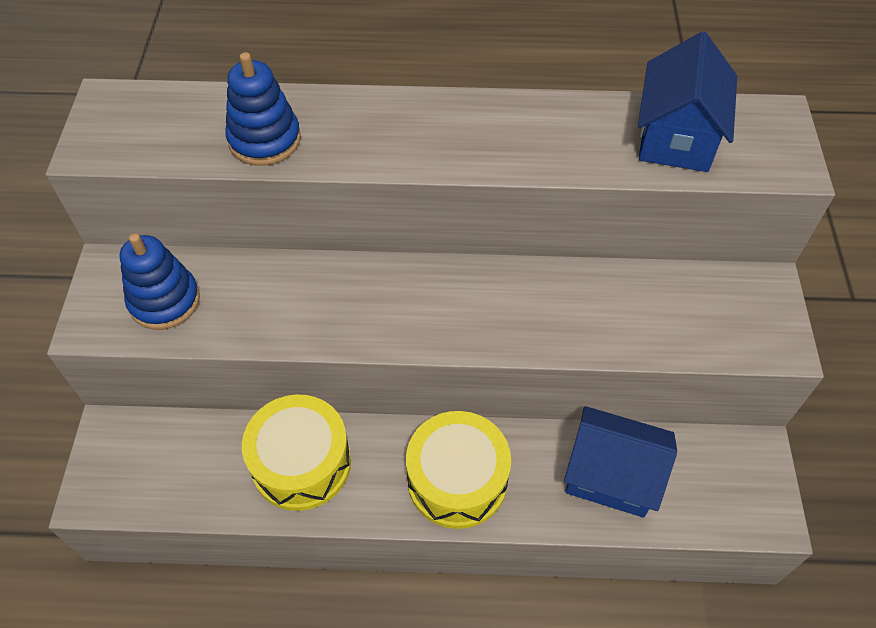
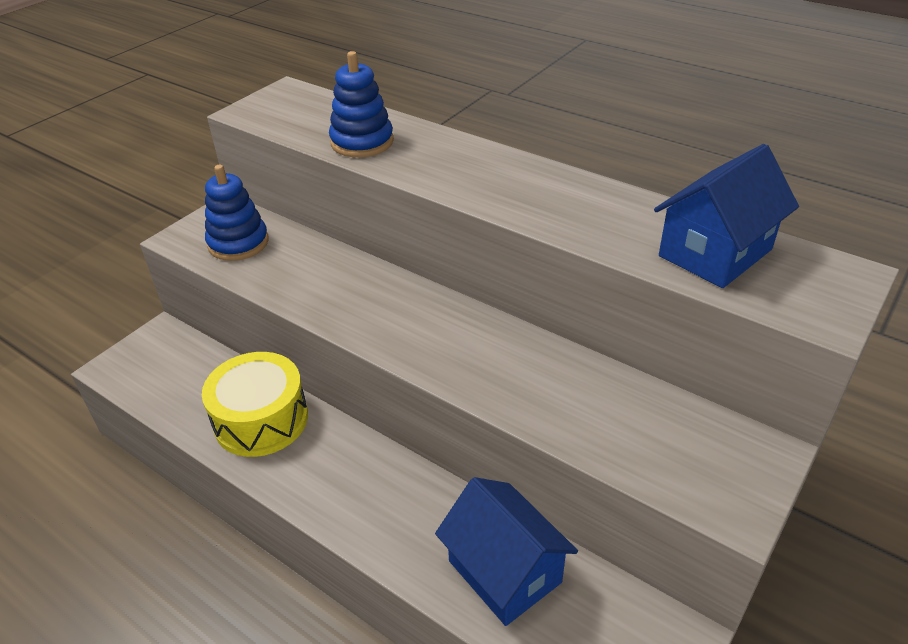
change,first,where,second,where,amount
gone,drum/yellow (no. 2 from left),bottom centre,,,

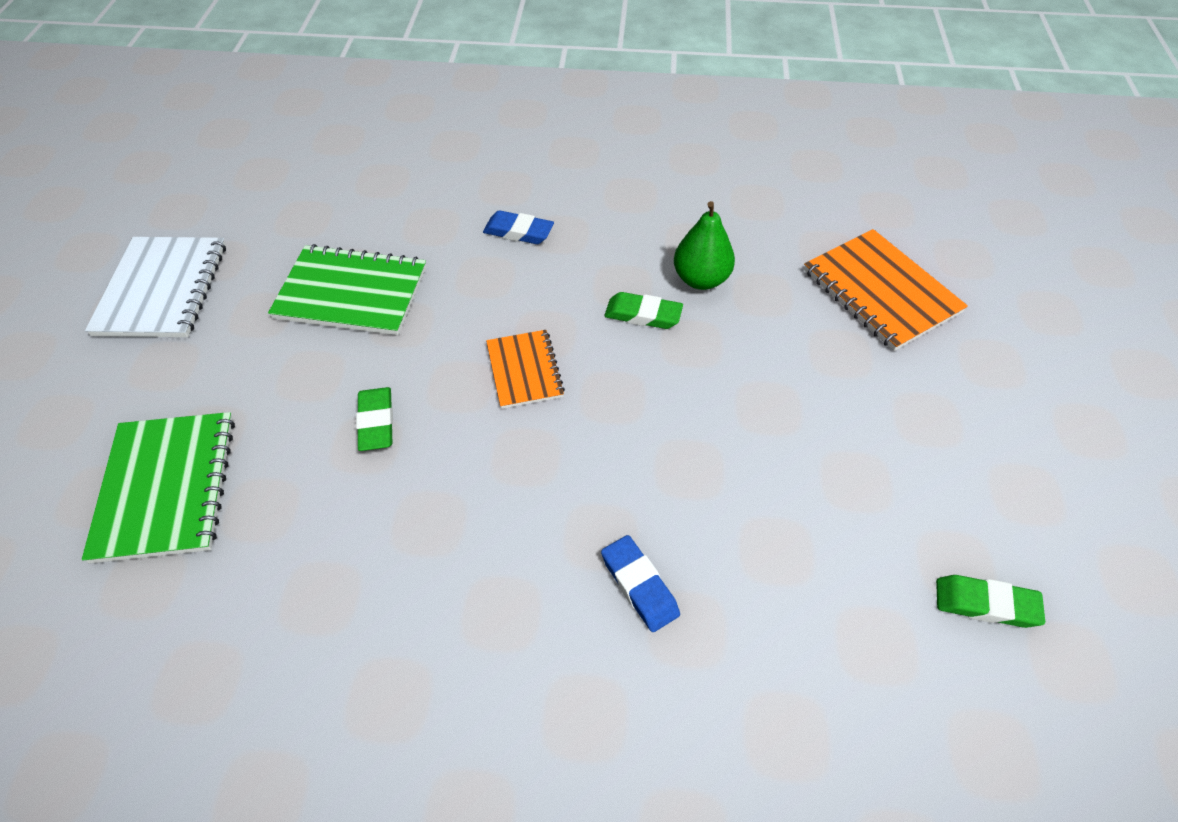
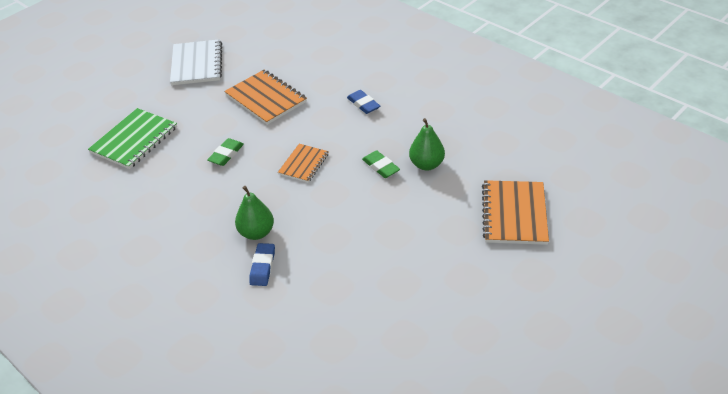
change,first,where,second,where,amount
rotated,notebook/white,middle left,,top left,45 degrees counterclockwise
repainted,notebook/green (no. 2 from left),middle left,notebook/orange (no. 1 from left),top centre,
gone,eraser/green (no. 3 from left),bottom right,,,
new,,,pear/green (no. 1 from left),centre,

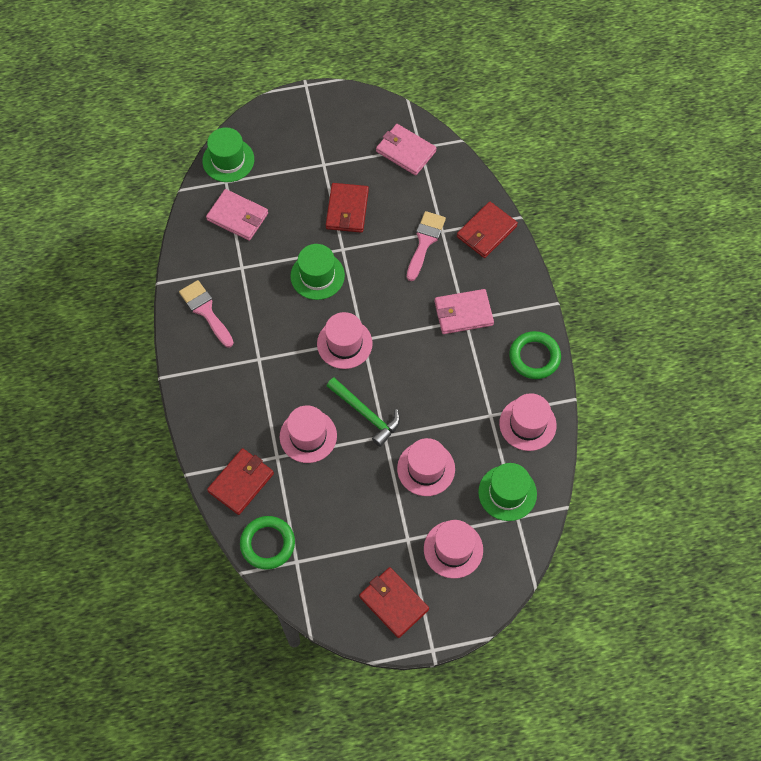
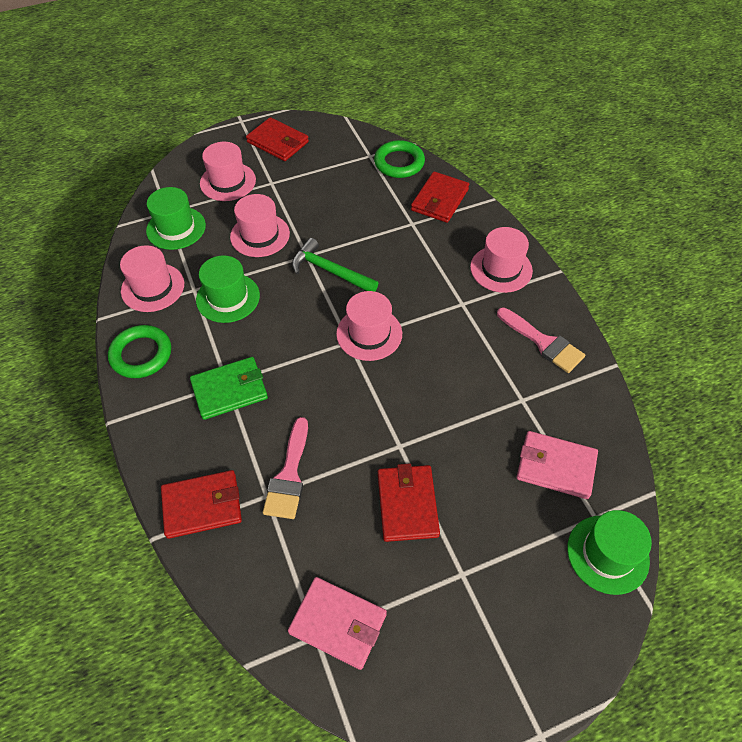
change,first,where,second,where,amount
rotated,wallet/red (no. 4 from left in the first image),top centre,wallet/red (no. 1 from left),bottom left,45 degrees clockwise
shifted,hat/green (no. 2 from left),centre,,middle left,
repainted,wallet/pink (no. 3 from left),centre,wallet/green,middle left,
shifted,hat/pink (no. 1 from left in the first image),centre,hat/pink (no. 5 from left),middle right,

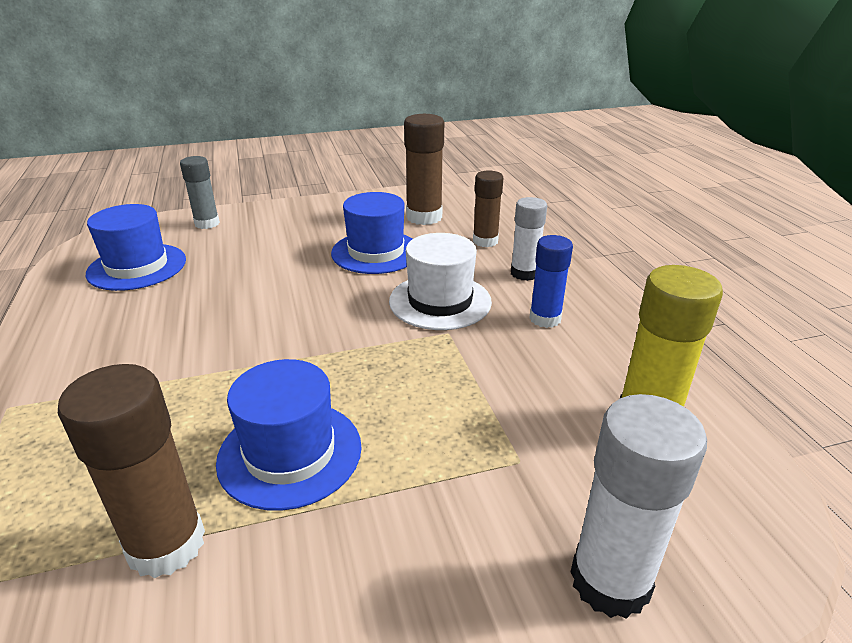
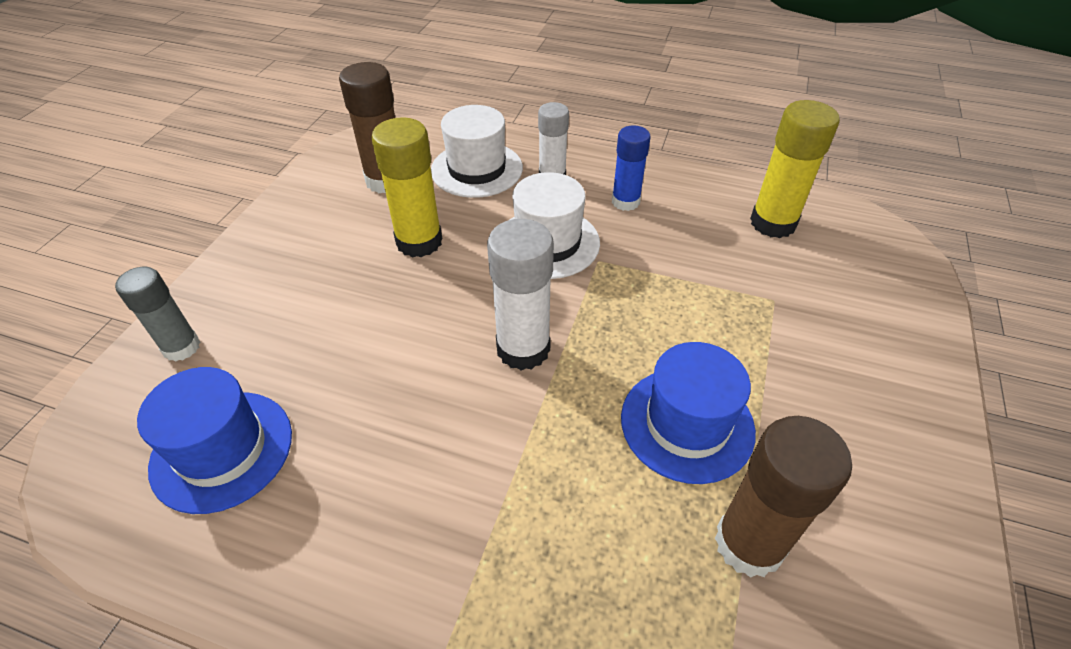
change,first,where,second,where,amount
swapped,glue stick/brown (no. 3 from left),top centre,hat/white (no. 1 from left),top centre,
swapped,hat/blue (no. 3 from left),centre,glue stick/yellow (no. 1 from left),top centre,
shifted,glue stick/white (no. 2 from left in the first image),bottom right,glue stick/white (no. 1 from left),centre,

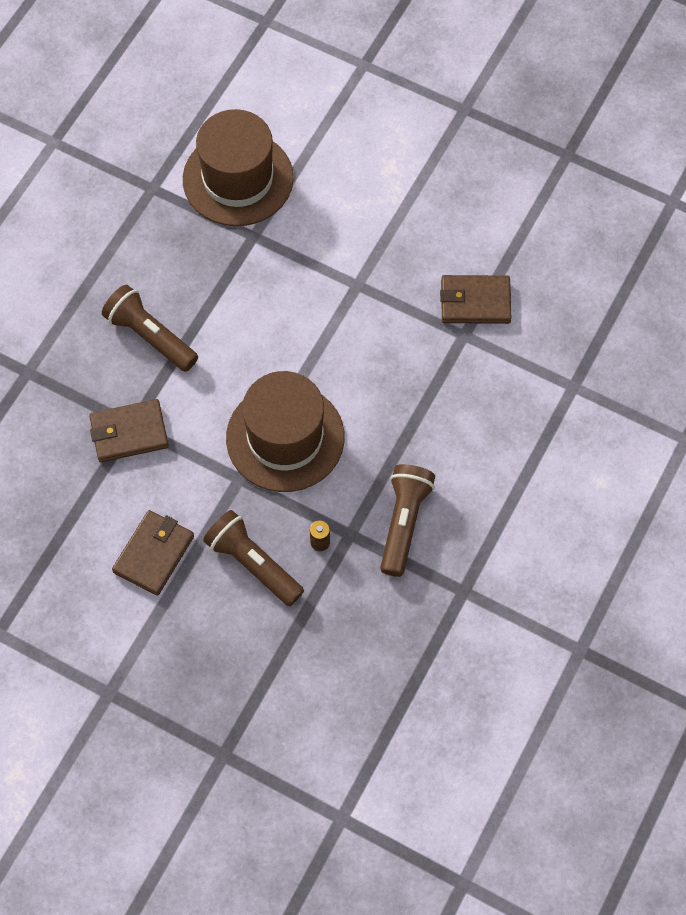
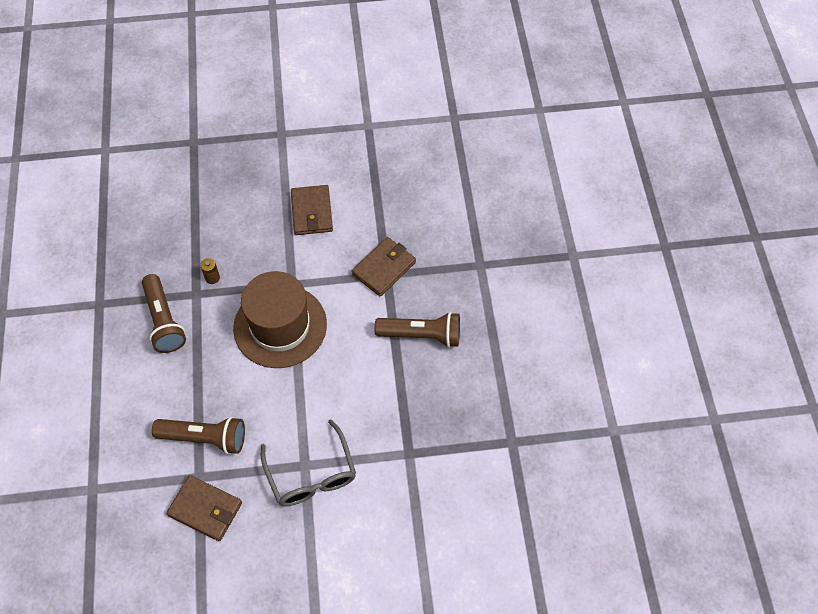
change,first,where,second,where,amount
gone,hat/brown (no. 1 from left),top centre,,,
rotated,wallet/brown (no. 3 from left in the first image),top right,wallet/brown (no. 1 from left),bottom left,60 degrees clockwise
shifted,flashlight/brown (no. 2 from left),centre,,bottom left,
new,,,glasses/grey,bottom centre,

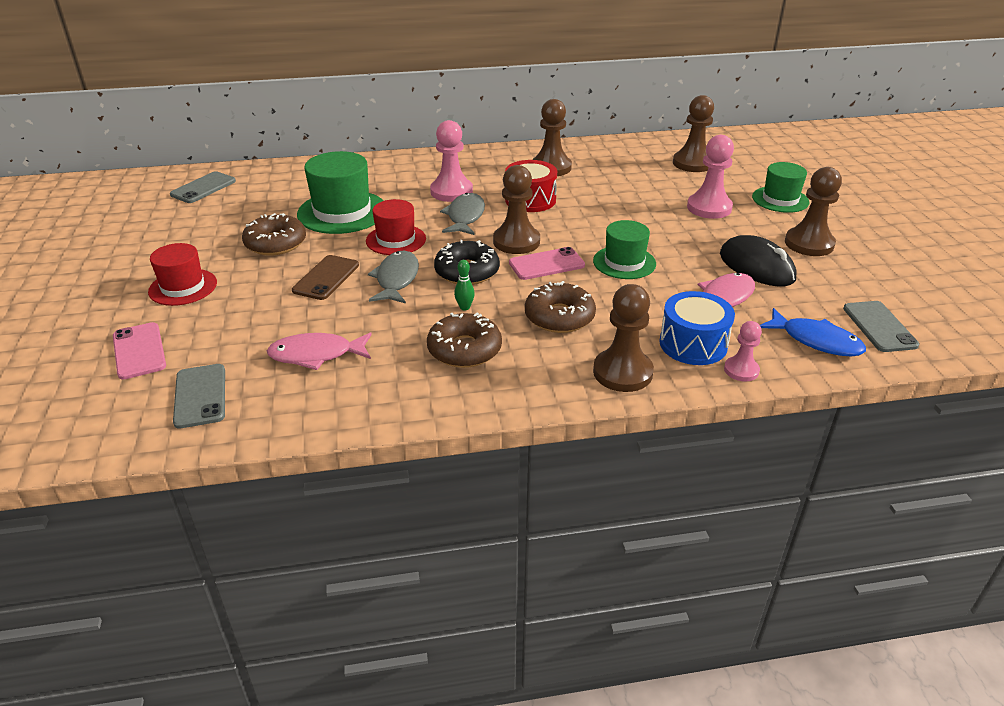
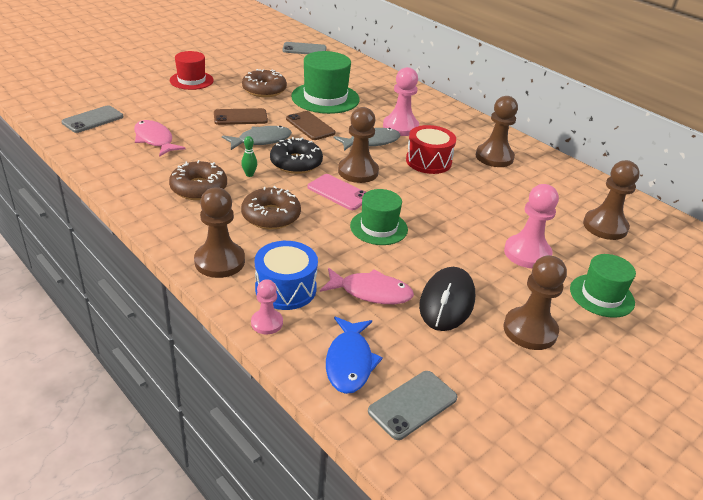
change,first,where,second,where,amount
swapped,hat/red (no. 2 from left),top centre,phone/brown (no. 2 from left),top centre,
gone,phone/pink (no. 1 from left),middle left,,,

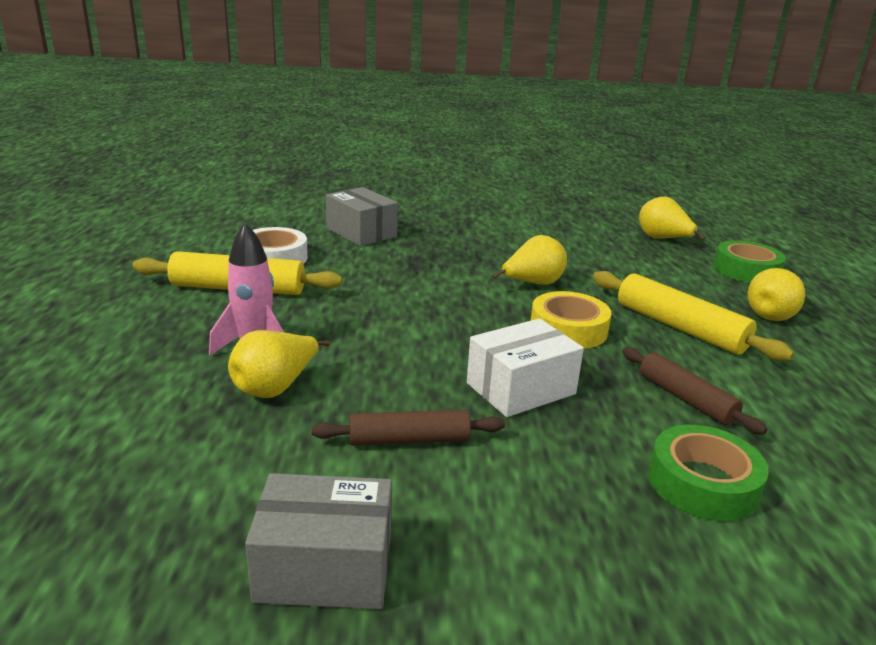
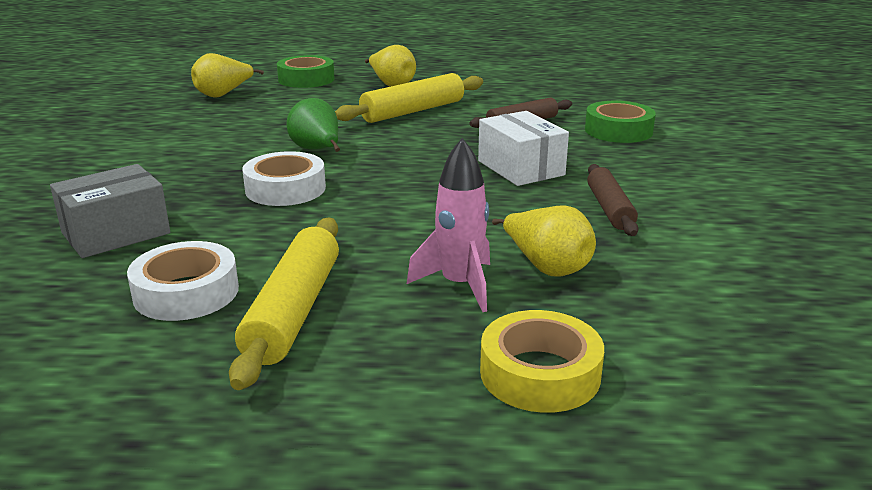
change,first,where,second,where,amount
repainted,pear/yellow (no. 2 from left),centre,pear/green,top centre,
shifted,tape/yellow,centre,,bottom centre,
gone,box/grey (no. 1 from left),bottom centre,,,
new,,,tape/white (no. 2 from left),middle left,

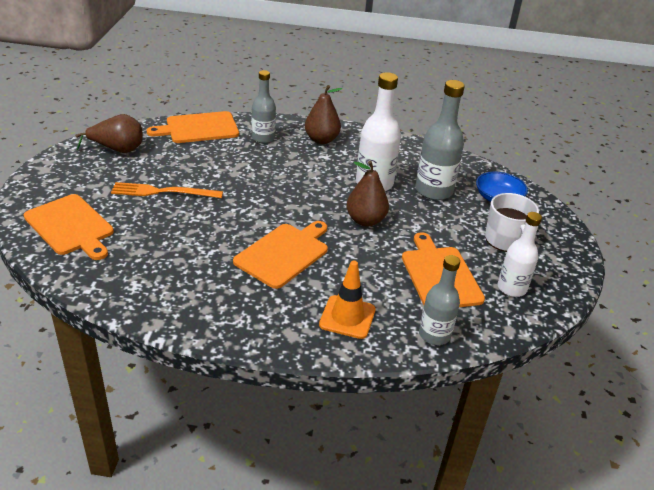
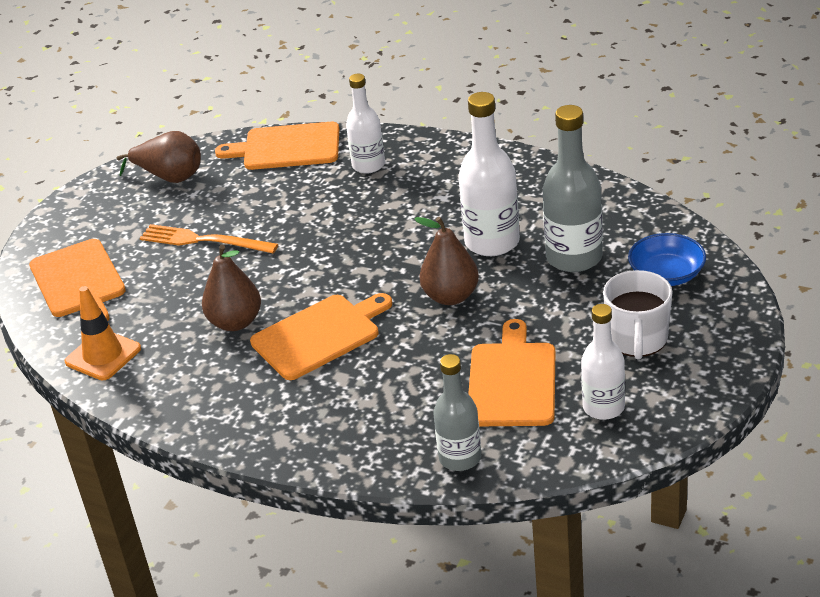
change,first,where,second,where,amount
repainted,bottle/grey (no. 1 from left),top centre,bottle/white (no. 1 from left),top centre,
shifted,pear/brown (no. 2 from left),top centre,,middle left,
shifted,traffic cone/orange,centre,,middle left,

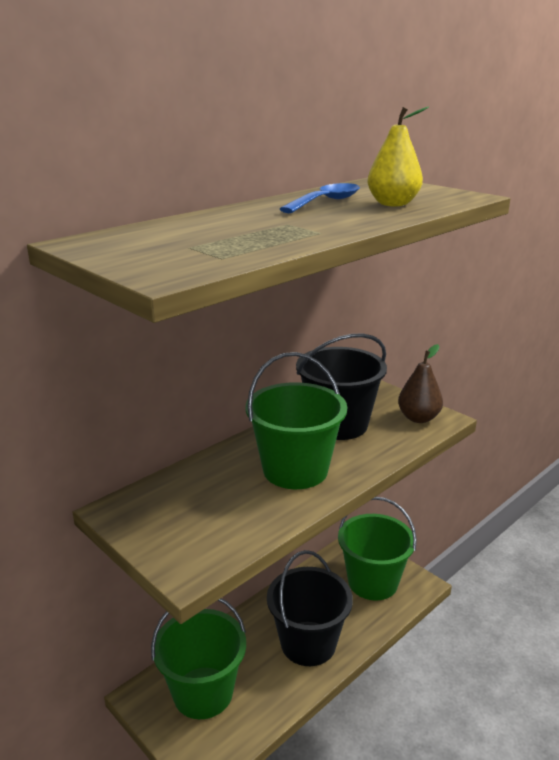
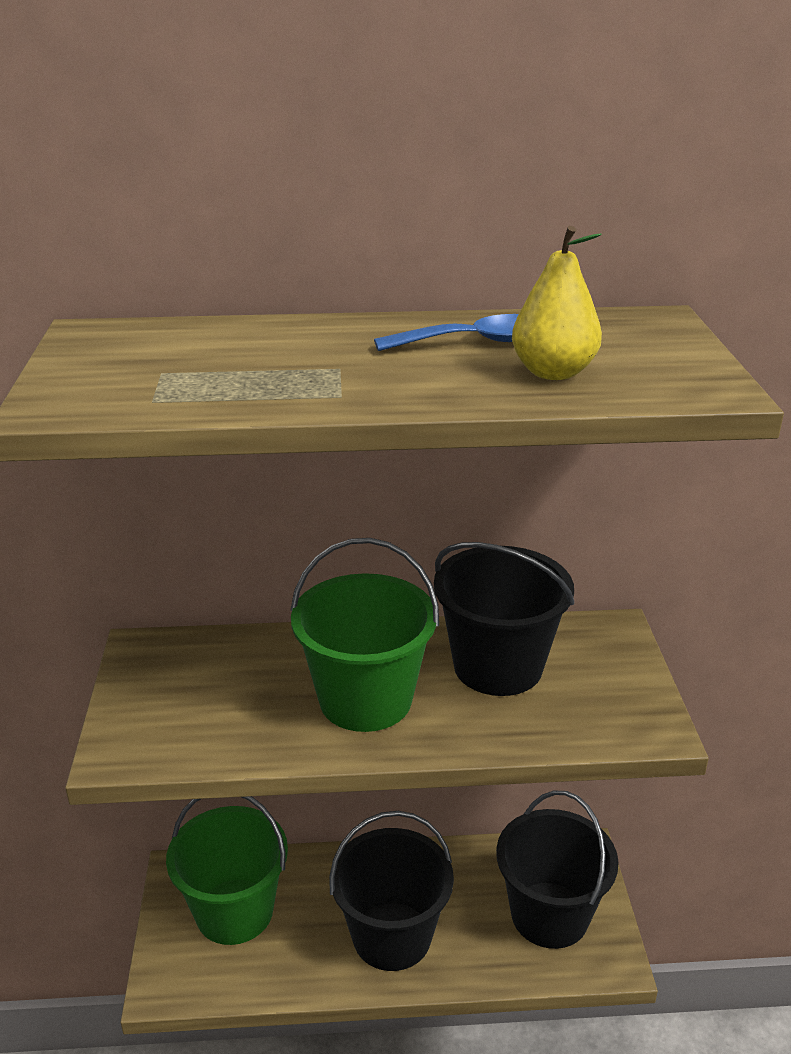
change,first,where,second,where,amount
gone,pear/brown,middle right,,,
repainted,bucket/green (no. 3 from left),bottom right,bucket/black (no. 3 from left),bottom right,

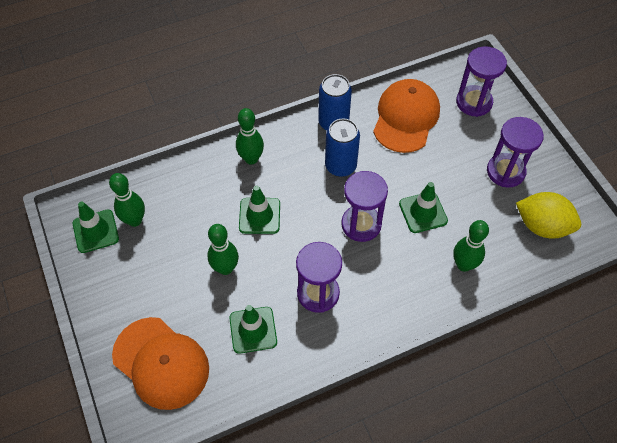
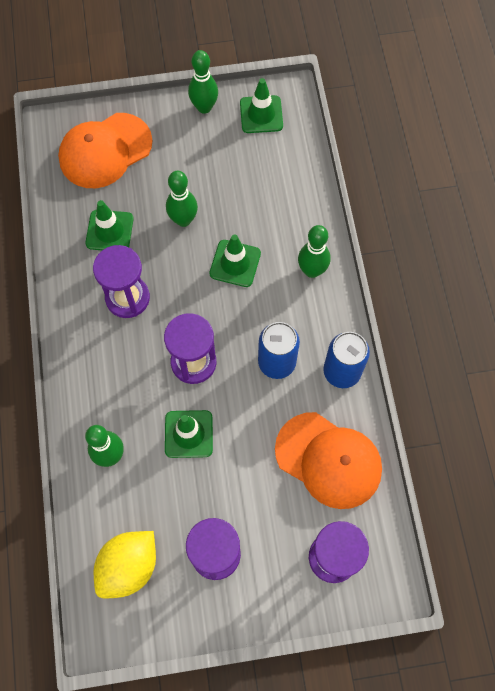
change,first,where,second,where,amount
shifted,bowling pin/green (no. 1 from left in the first image),middle left,bowling pin/green (no. 3 from left),top centre,

